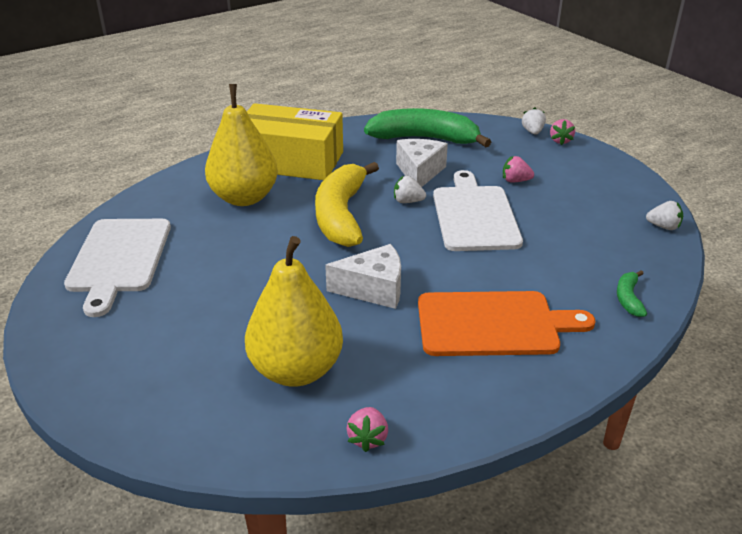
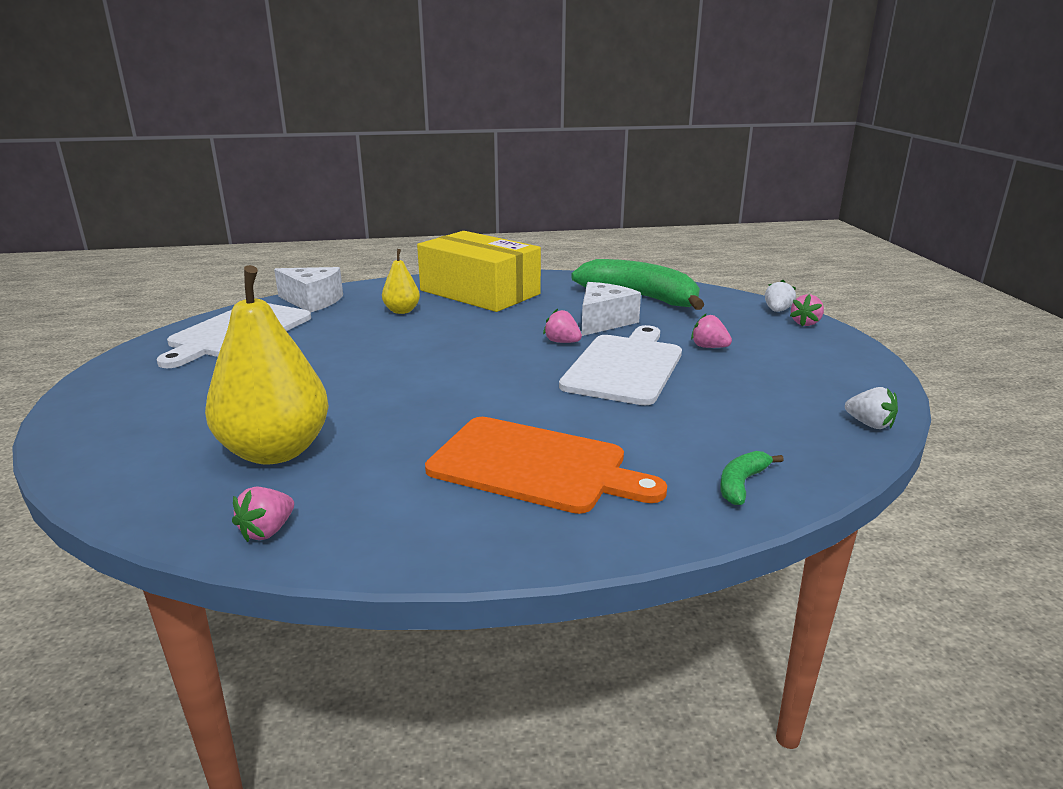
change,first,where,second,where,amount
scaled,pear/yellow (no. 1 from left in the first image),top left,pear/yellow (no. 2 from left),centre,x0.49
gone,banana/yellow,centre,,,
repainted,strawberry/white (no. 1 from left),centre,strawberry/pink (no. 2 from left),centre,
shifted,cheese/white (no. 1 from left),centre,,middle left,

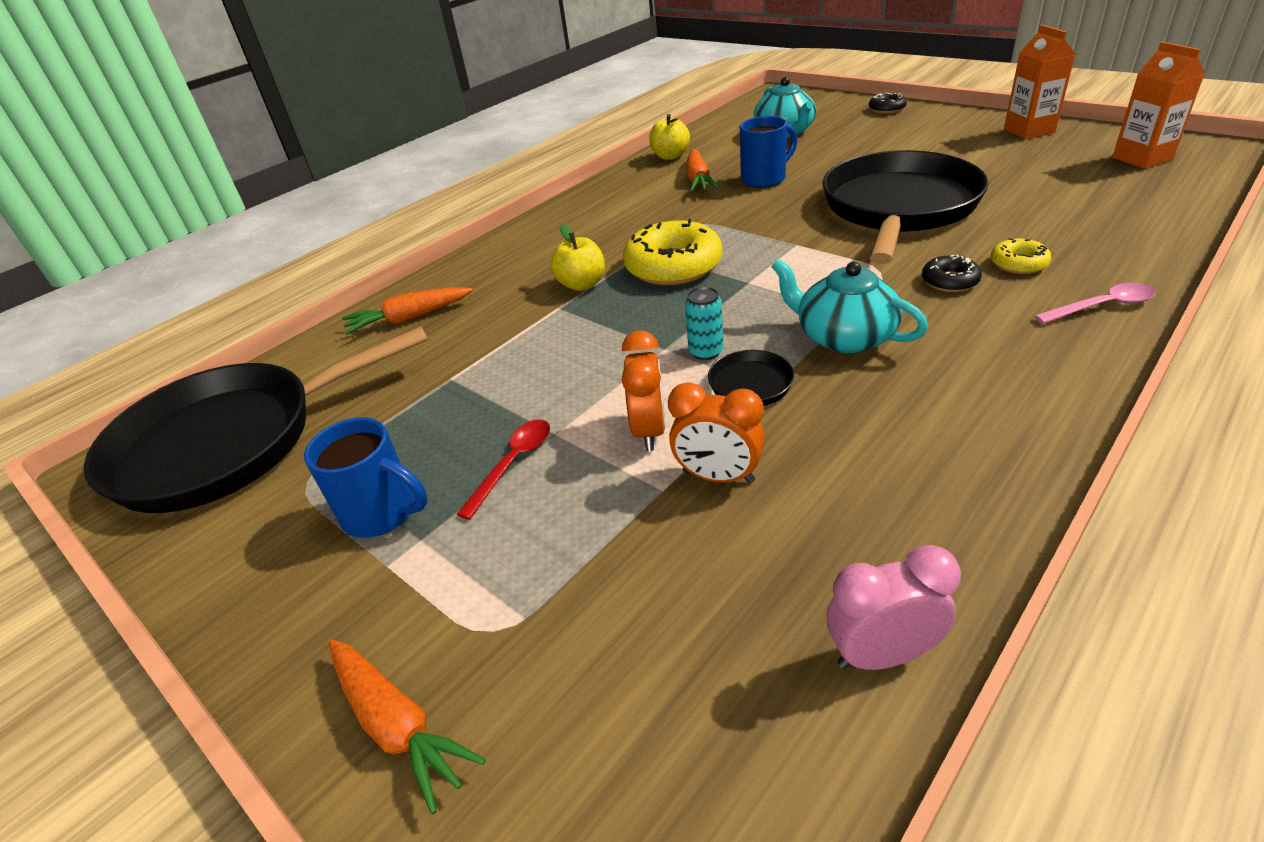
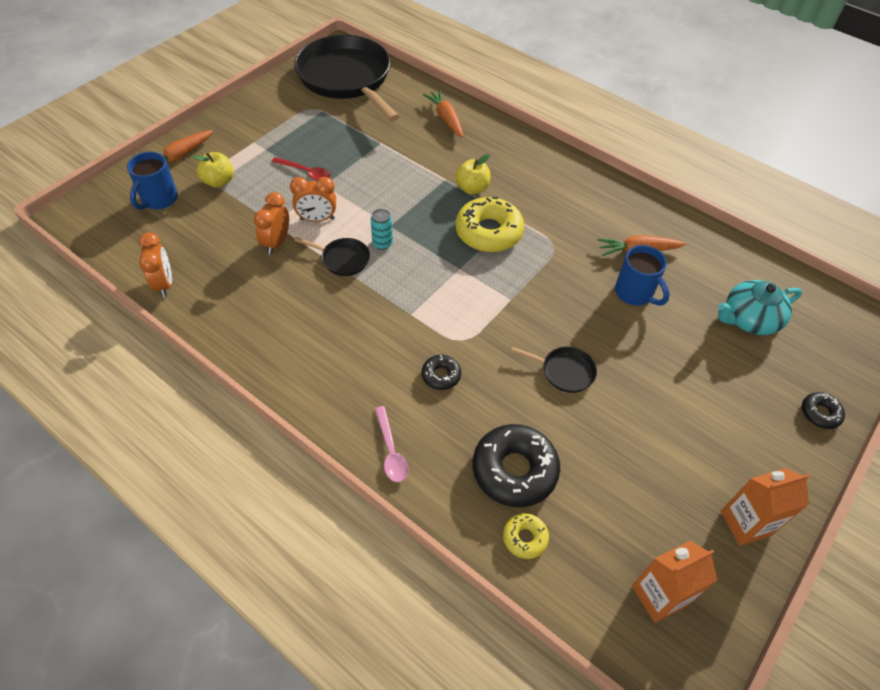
change,first,where,second,where,amount
shifted,apple/yellow (no. 2 from left in the first image),top centre,apple/yellow (no. 1 from left),top left,
scaled,pan/black (no. 3 from left),top right,,centre,x0.41
shifted,donut/yellow (no. 2 from left),top right,,bottom centre,
gone,teapot/turquoise (no. 2 from left),middle right,,,
shifted,mug/blue (no. 1 from left),middle left,,top left,
repainted,clock/pink,bottom right,clock/orange (no. 1 from left),middle left,
new,,,donut/black (no. 2 from left),bottom centre,

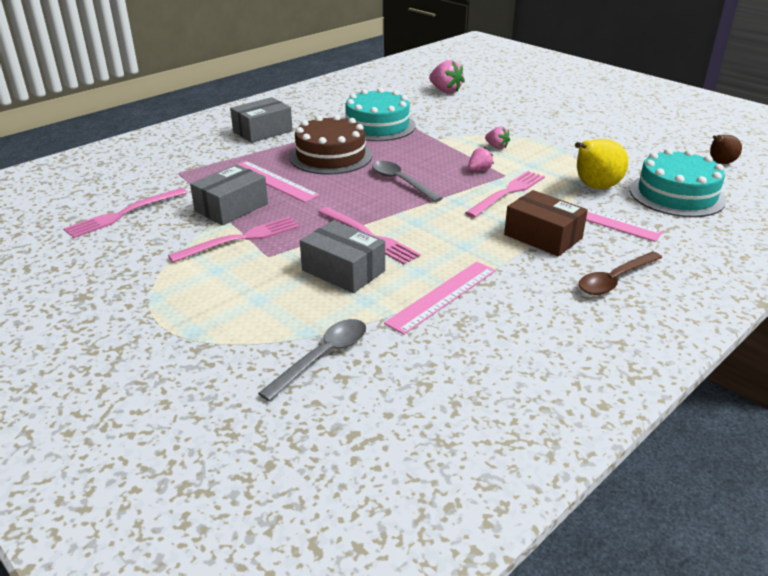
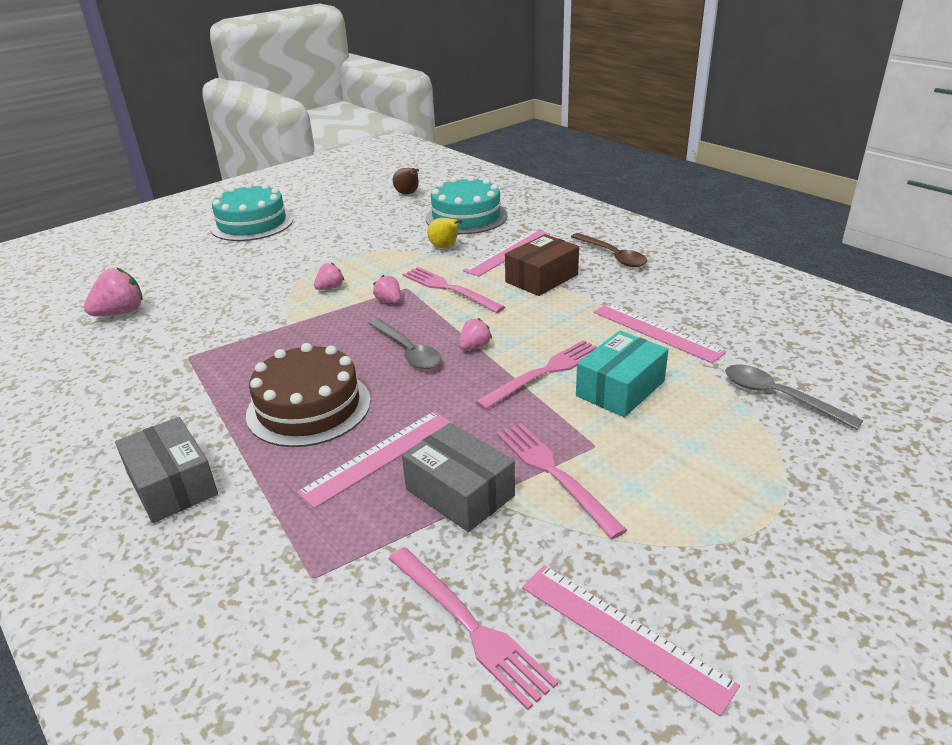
change,first,where,second,where,amount
shifted,cake/turquoise (no. 1 from left),top centre,,top left,
scaled,pear/yellow,top right,,top centre,x0.62
rotated,spoon/grey (no. 2 from left in the first image),top centre,spoon/grey (no. 1 from left),centre,90 degrees counterclockwise
repainted,box/grey (no. 3 from left),centre,box/turquoise,centre,
new,,,strawberry/pink (no. 4 from left),centre,
new,,,ruler/pink (no. 3 from left),bottom centre,

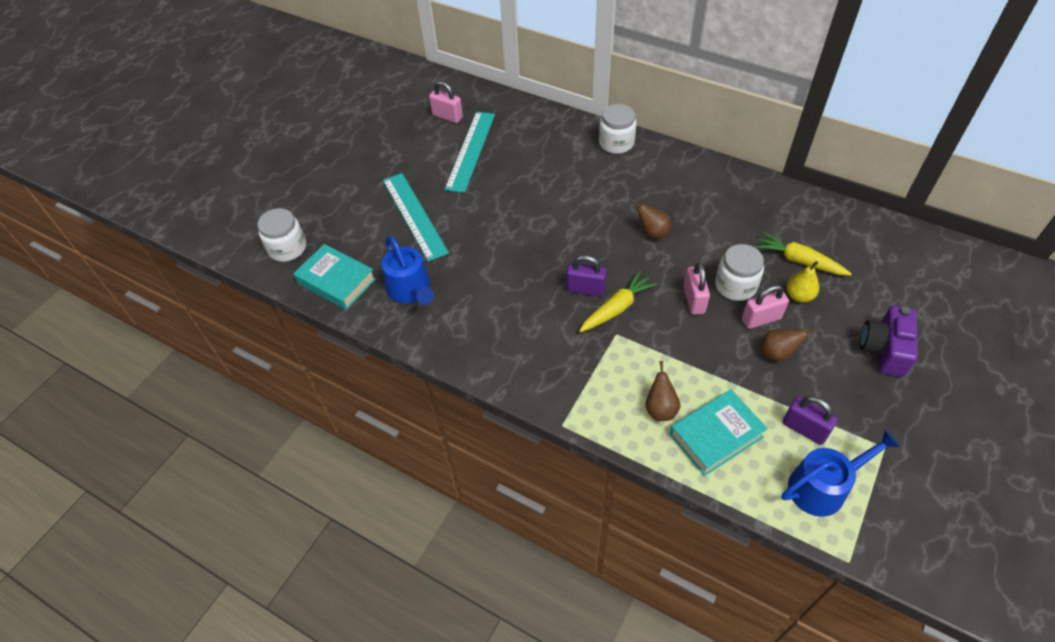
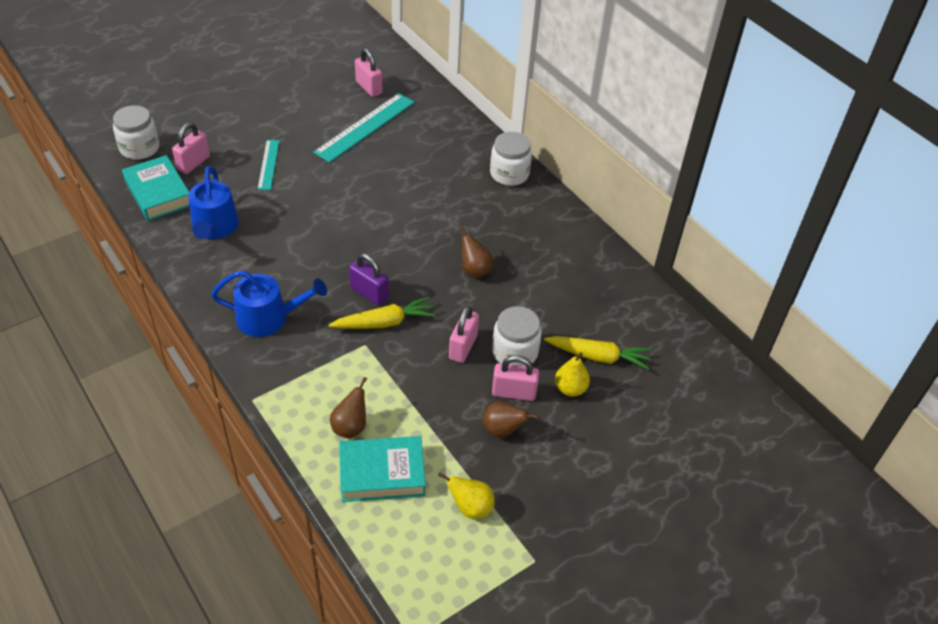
change,first,where,second,where,amount
scaled,ruler/turquoise (no. 1 from left),centre,,top left,x0.57
rotated,carrot/yellow (no. 2 from left),middle right,,centre,135 degrees clockwise
gone,camera/purple,middle right,,,
swapped,padlock/purple (no. 2 from left),middle right,pear/yellow (no. 1 from left),bottom centre,
shifted,watering can/blue (no. 2 from left),bottom right,,middle left,
new,,,padlock/pink (no. 1 from left),top left,

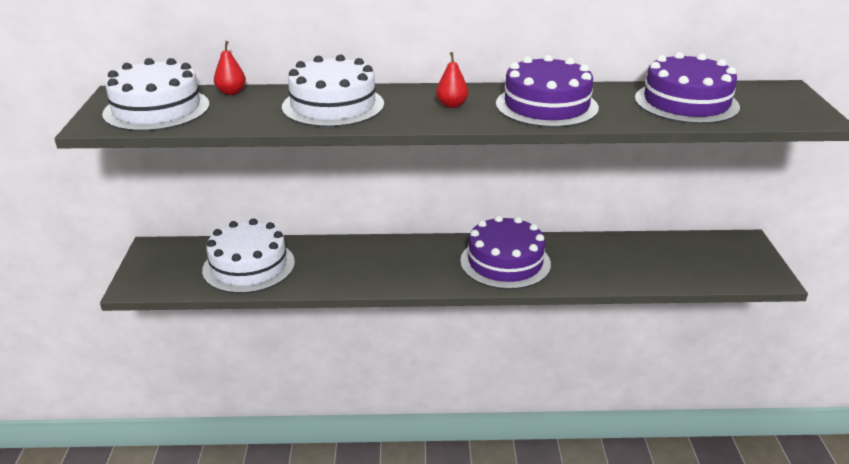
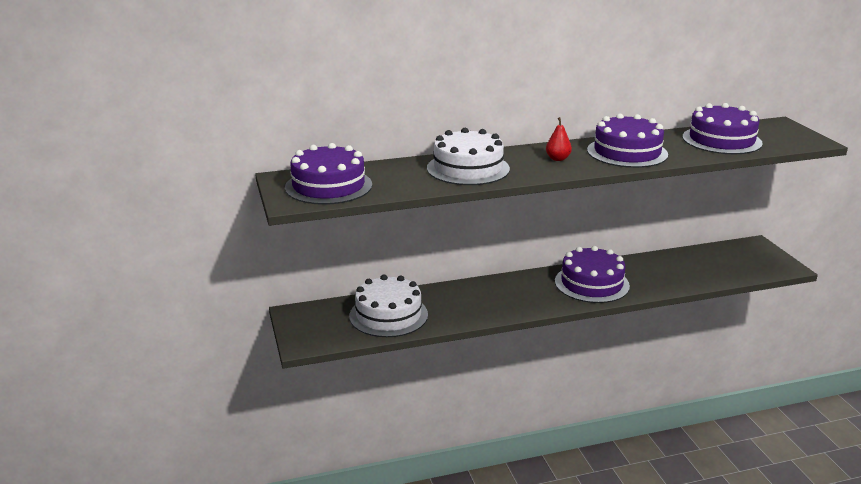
change,first,where,second,where,amount
gone,pear/red (no. 1 from left),top left,,,
repainted,cake/white (no. 1 from left),top left,cake/purple (no. 1 from left),centre,

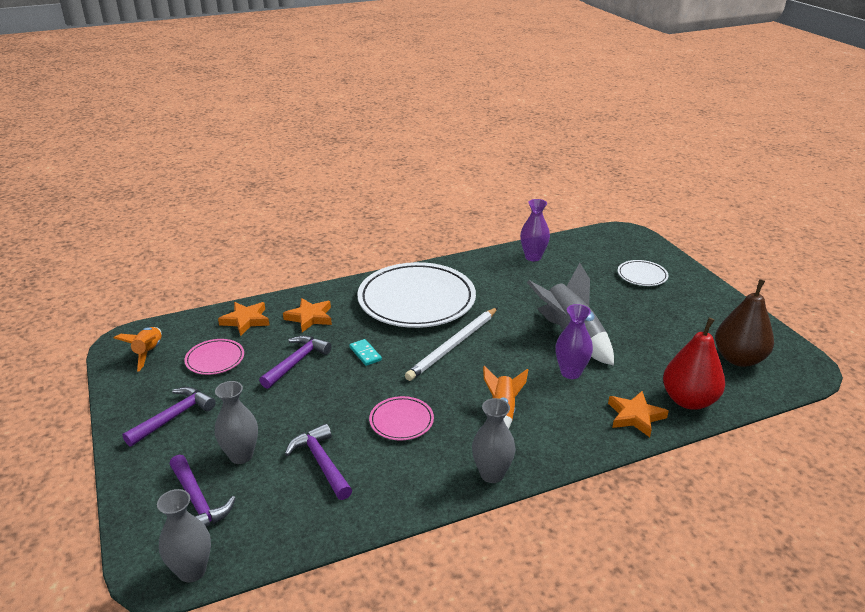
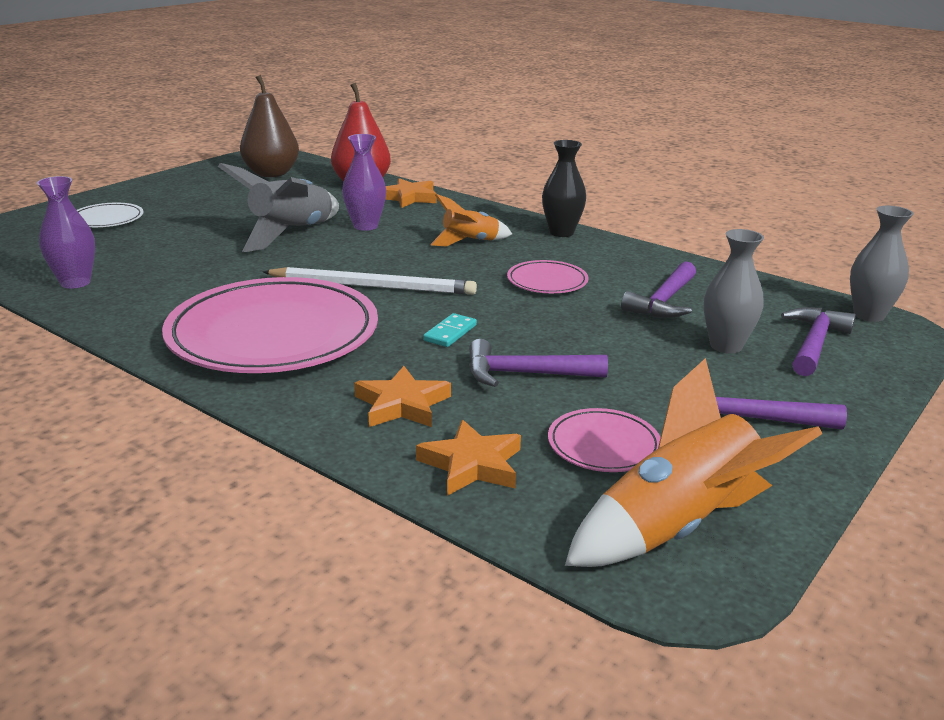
change,first,where,second,where,amount
repainted,plate/white (no. 1 from left),centre,plate/pink (no. 1 from left),middle left,
scaled,rocket/orange (no. 1 from left in the first image),middle left,rocket/orange (no. 2 from left),middle right,x1.71
repainted,vase/grey (no. 3 from left),bottom centre,vase/black,top centre,

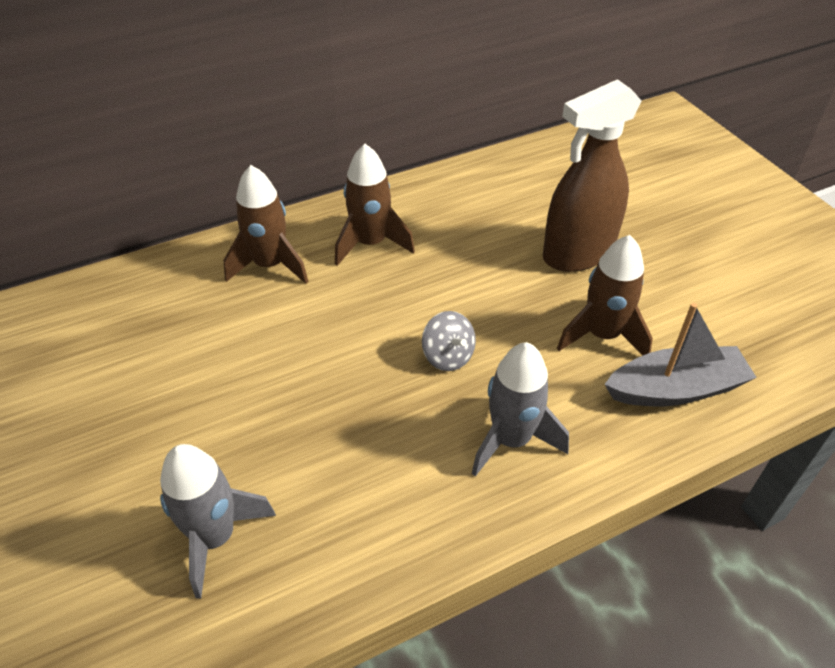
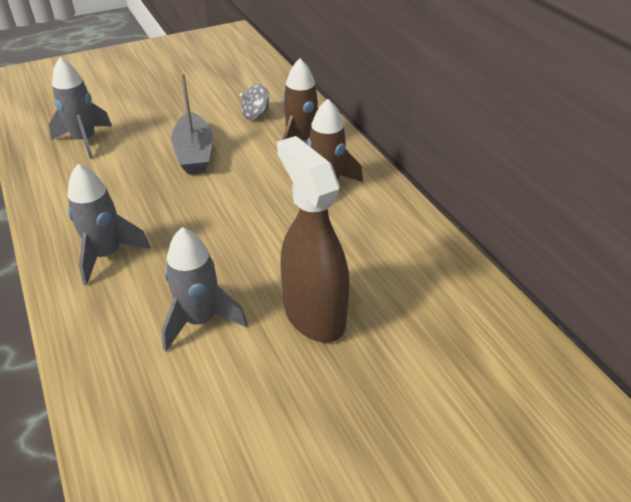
change,first,where,second,where,amount
repainted,rocket/brown (no. 3 from left),middle right,rocket/grey (no. 3 from left),middle left,
shifted,boat/grey,middle right,,top left,
shifted,spinning top/grey,centre,,top centre,

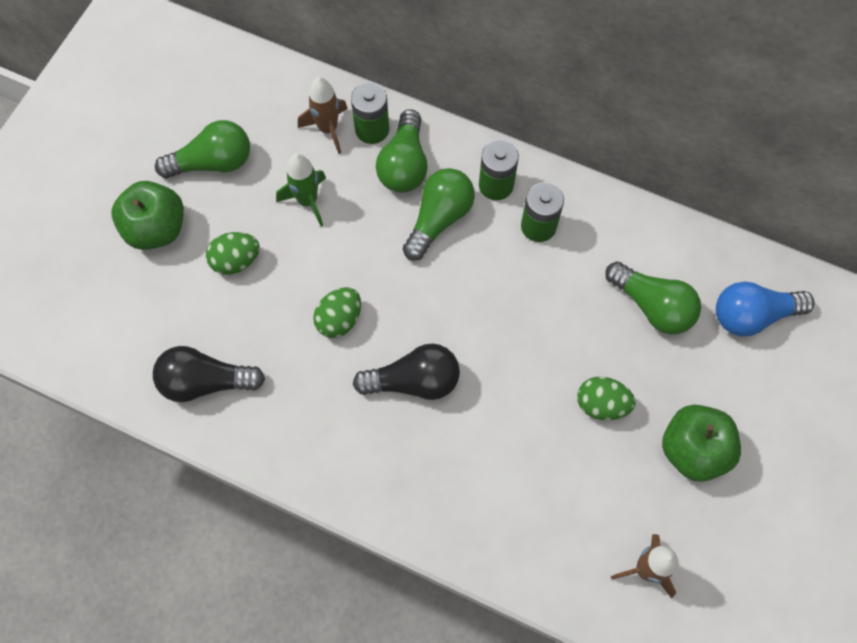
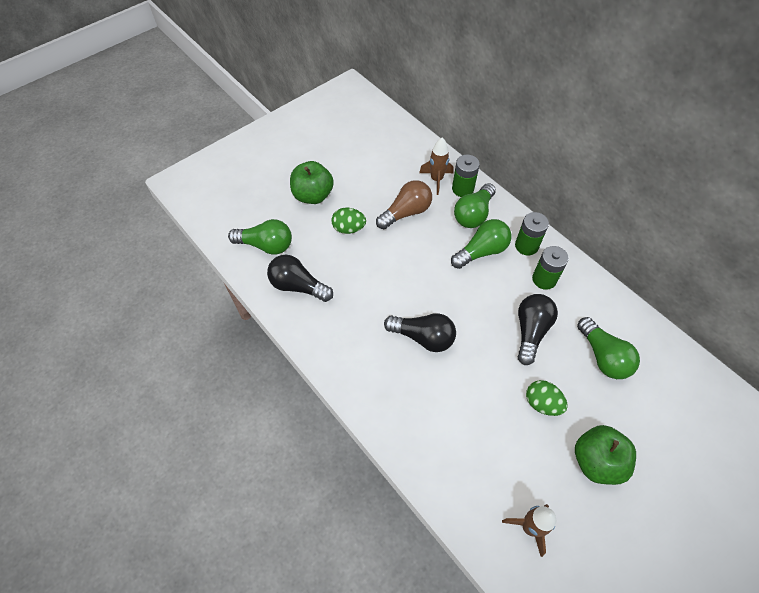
change,first,where,second,where,amount
shifted,light bulb/green (no. 1 from left),top left,,centre,
swapped,rocket/green,top centre,light bulb/brown,centre,
gone,light bulb/blue,middle right,,,
gone,egg/green (no. 2 from left),centre,,,
new,,,light bulb/black (no. 3 from left),middle right,

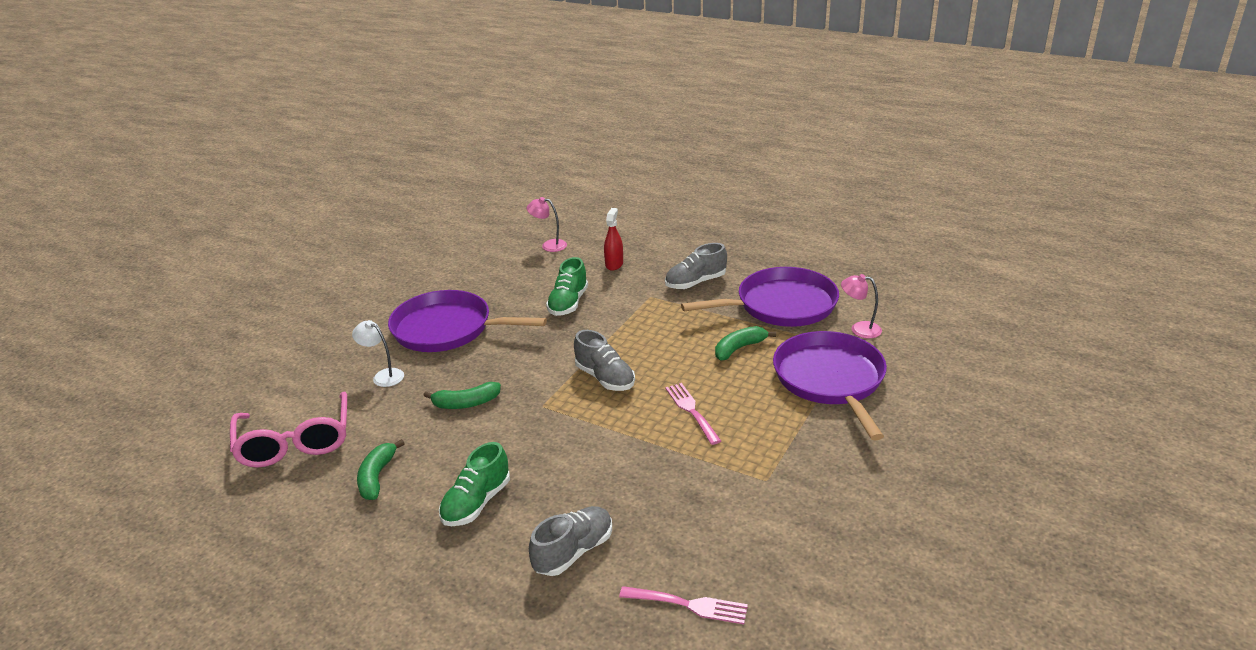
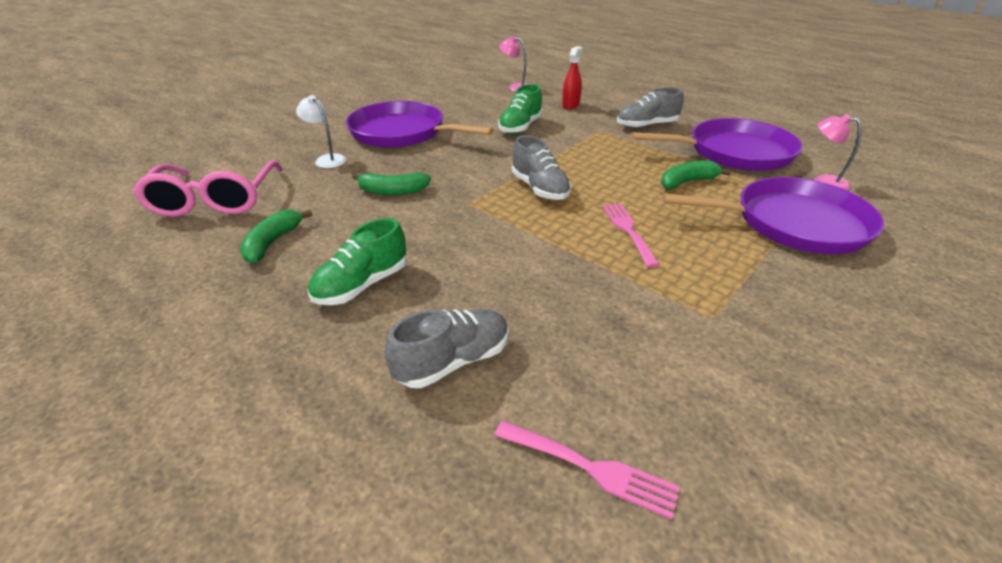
change,first,where,second,where,amount
rotated,pan/purple (no. 3 from left),centre,,middle right,90 degrees clockwise

